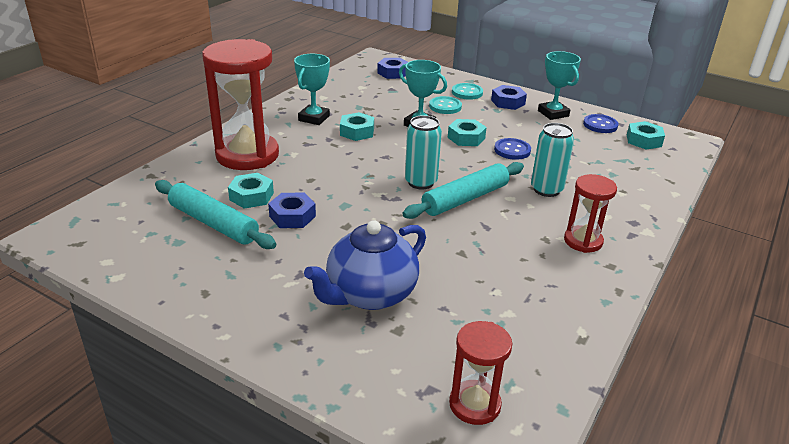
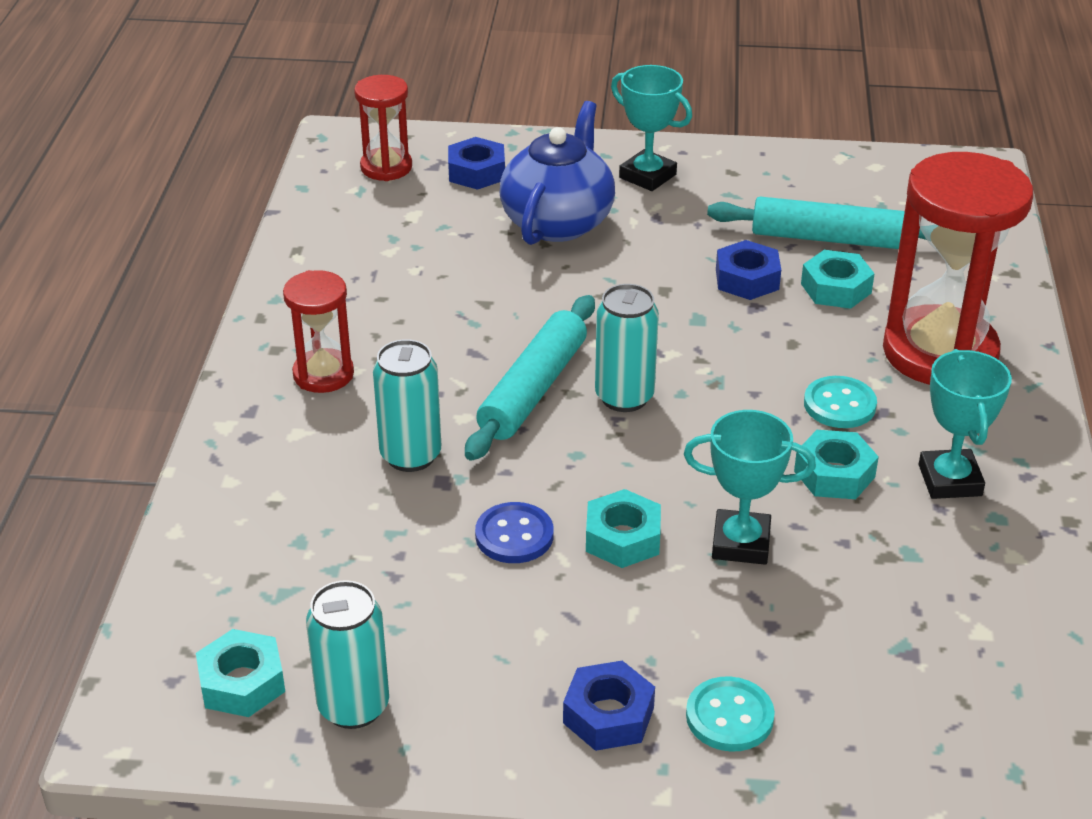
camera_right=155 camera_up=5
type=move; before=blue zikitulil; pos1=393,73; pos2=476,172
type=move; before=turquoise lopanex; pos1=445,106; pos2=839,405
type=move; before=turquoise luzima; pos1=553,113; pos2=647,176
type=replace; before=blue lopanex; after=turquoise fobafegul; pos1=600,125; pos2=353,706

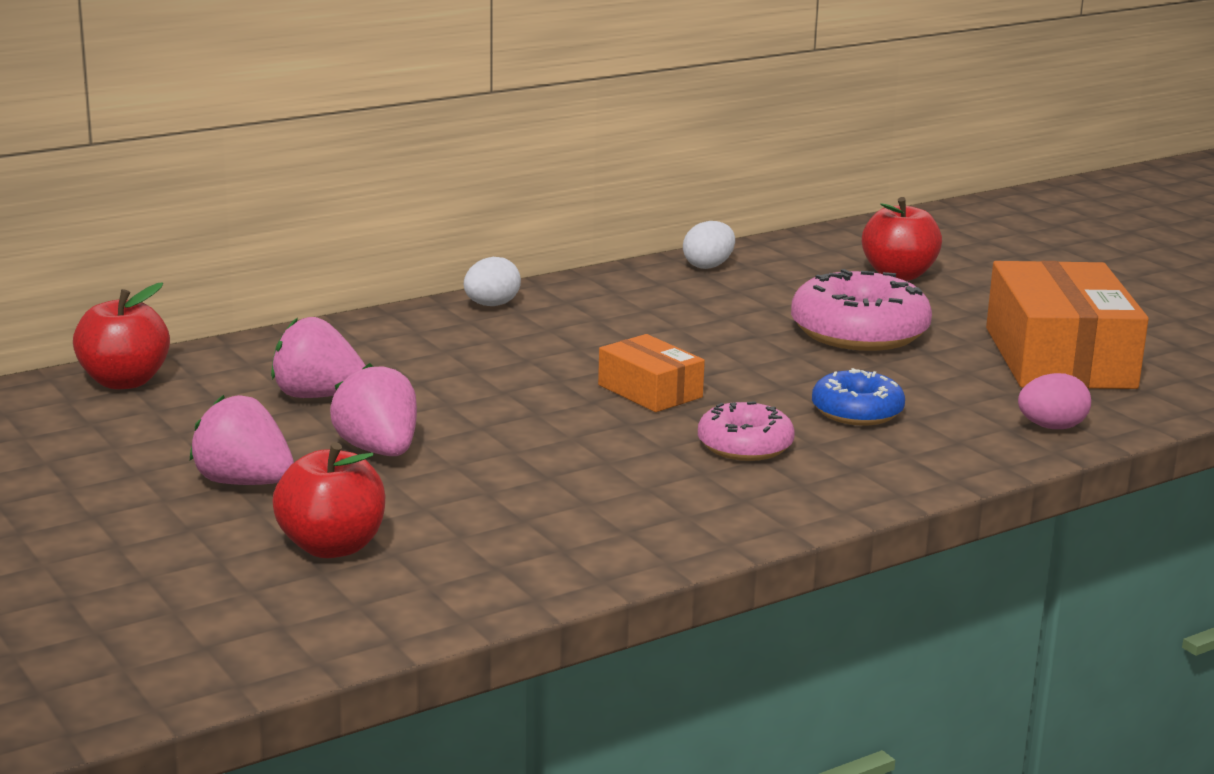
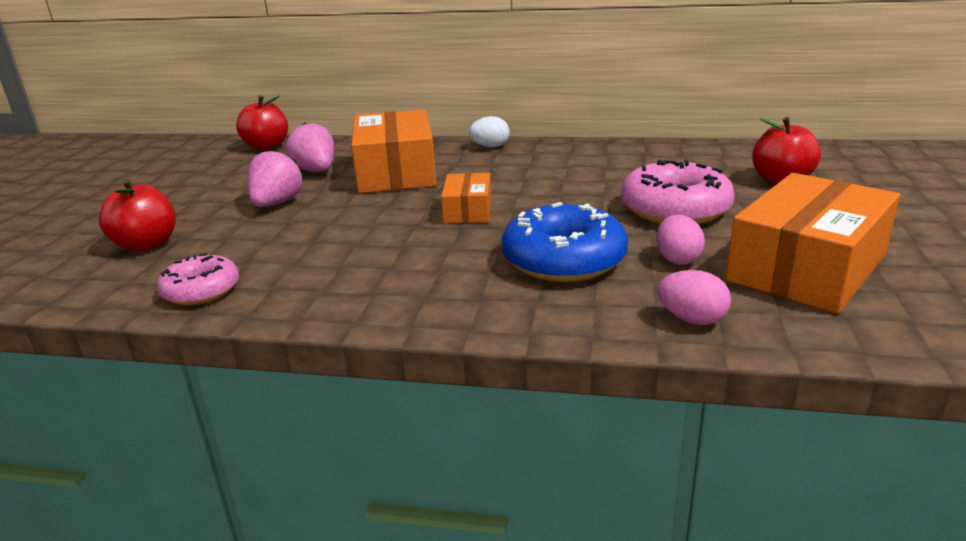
camera_right=45 camera_up=5
type=delete; before=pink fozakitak; pos1=244,483
type=delete; before=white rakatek; pos1=708,266
type=insert; after=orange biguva; pos2=396,172
type=insert; after=pink rakatek; pos2=677,259
type=move; before=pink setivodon; pos1=745,446; pos2=201,290
type=resize; before=blue setivodon; pos1=857,412; pos2=564,260; scale=1.66

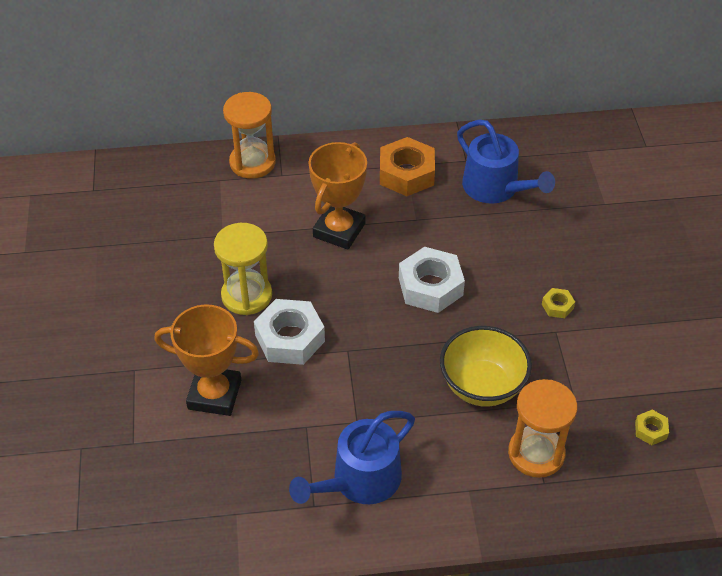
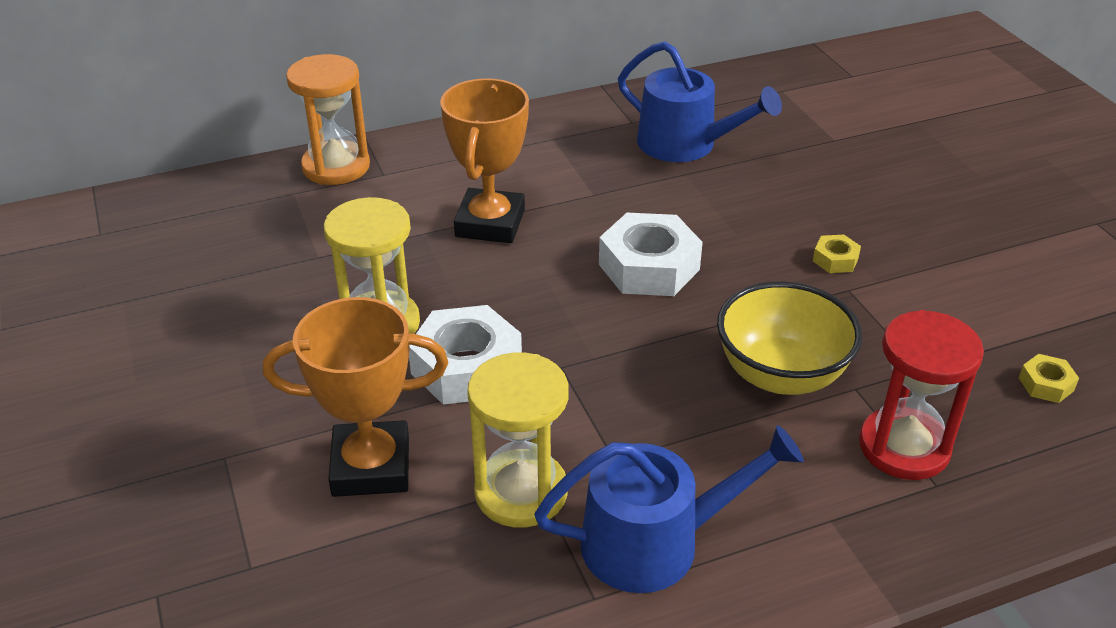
camera_right=-15 camera_up=-10
type=delete; before=orange zikitulil; pos1=406,173
type=insert; after=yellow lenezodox; pos2=521,492
type=recolor; before=orange lenezodox; after=red lenezodox; pos1=536,453; pos2=904,447
type=rotate; before=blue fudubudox; pos1=360,480; pos2=654,542; turn=-135

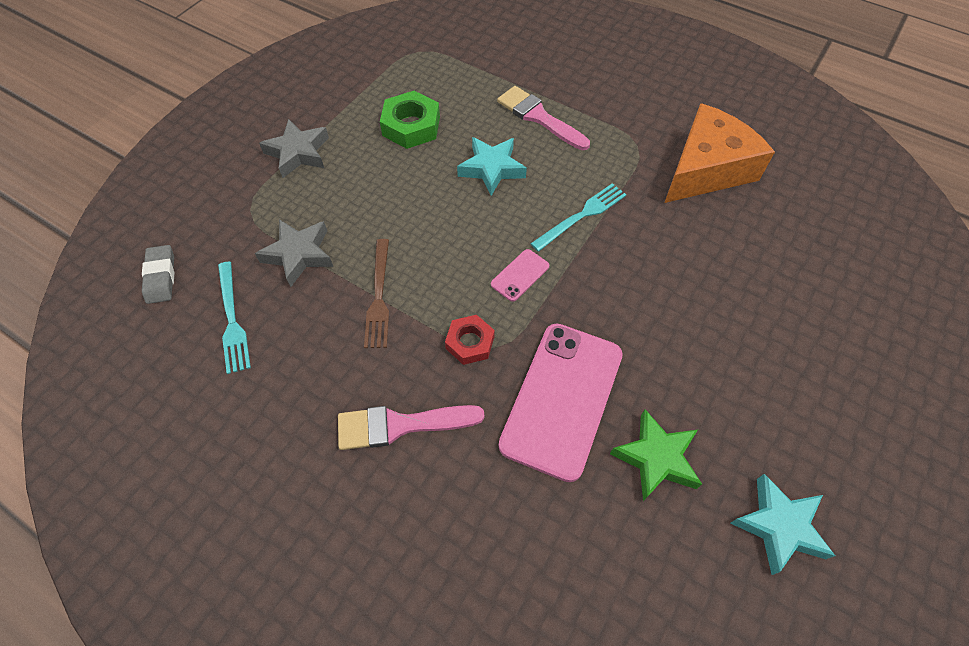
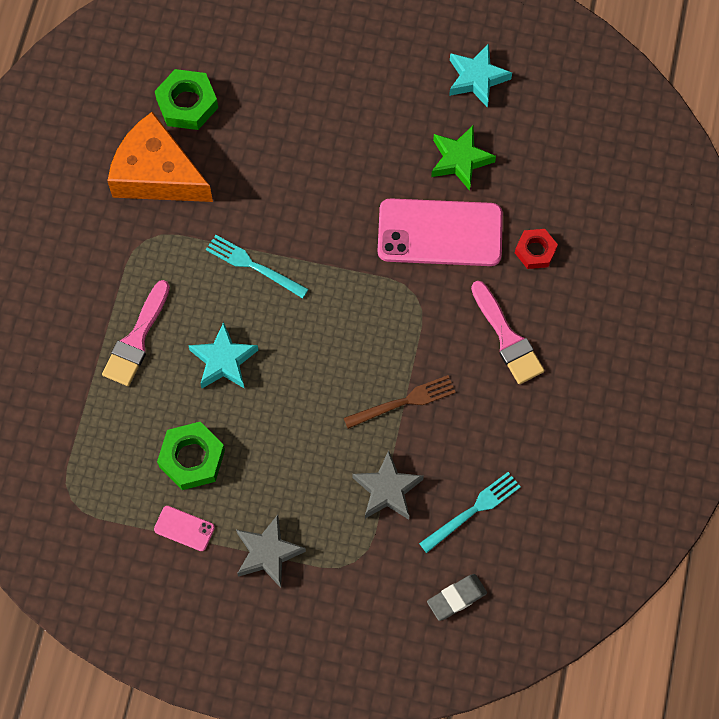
camera_right=-110 camera_up=10
type=insert; after=green zikitulil; pos2=187,104
type=move; before=red zikitulil; pos1=470,342; pos2=535,251
type=move; before=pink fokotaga; pos1=520,275; pos2=184,528

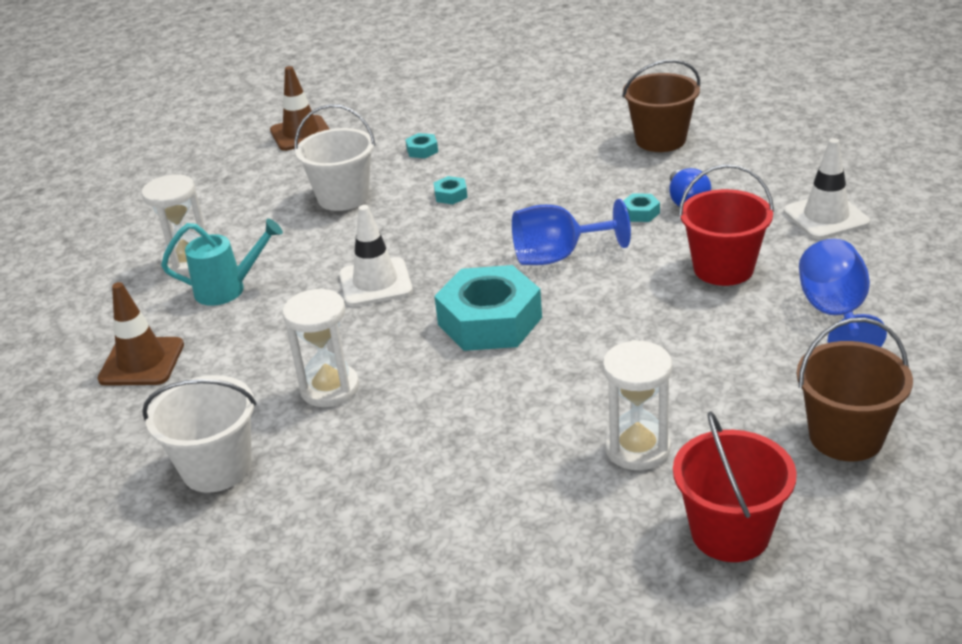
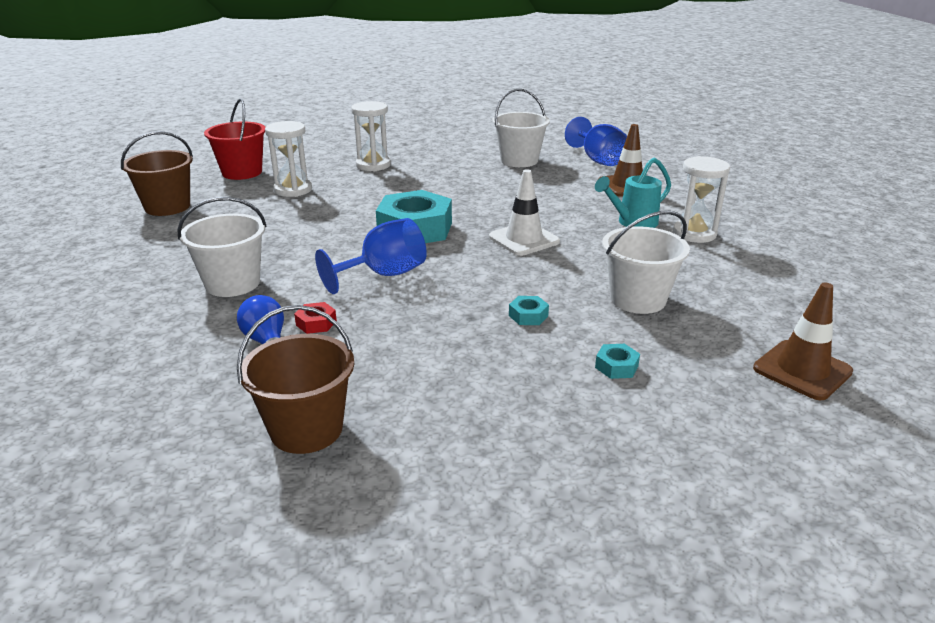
camera_right=155 camera_up=-5
type=delete; before=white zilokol; pos1=826,217
type=move; before=white lenezodox; pos1=330,388; pos2=373,165
type=move; before=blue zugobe; pos1=835,314; pos2=598,160
type=recolor; before=turquoise zikitulil; after=red zikitulil; pos1=640,213; pos2=316,323
type=recolor; before=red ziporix; after=white ziporix; pos1=723,268; pos2=232,283

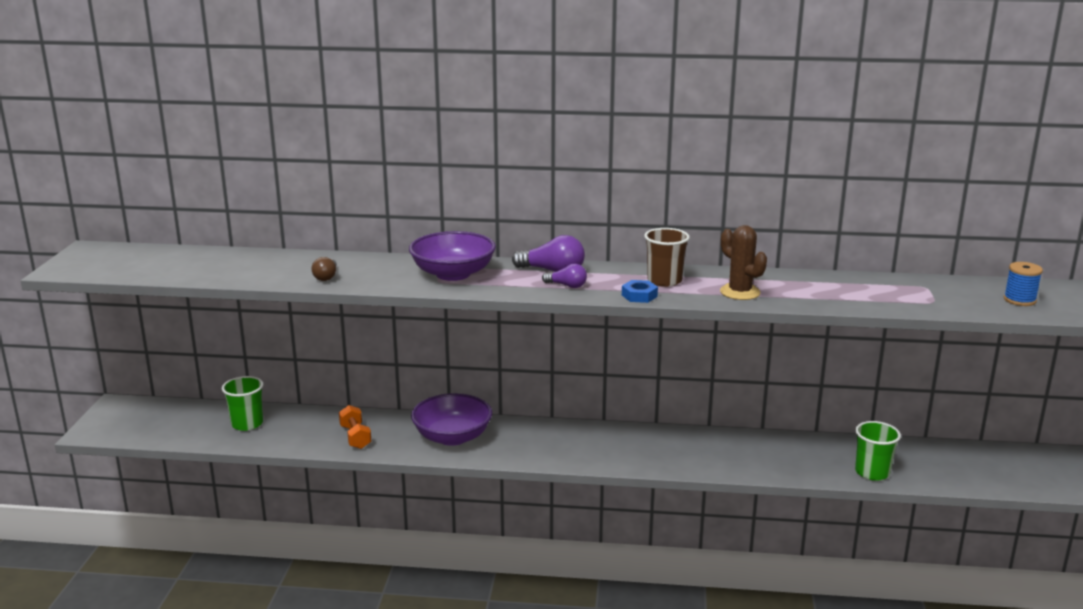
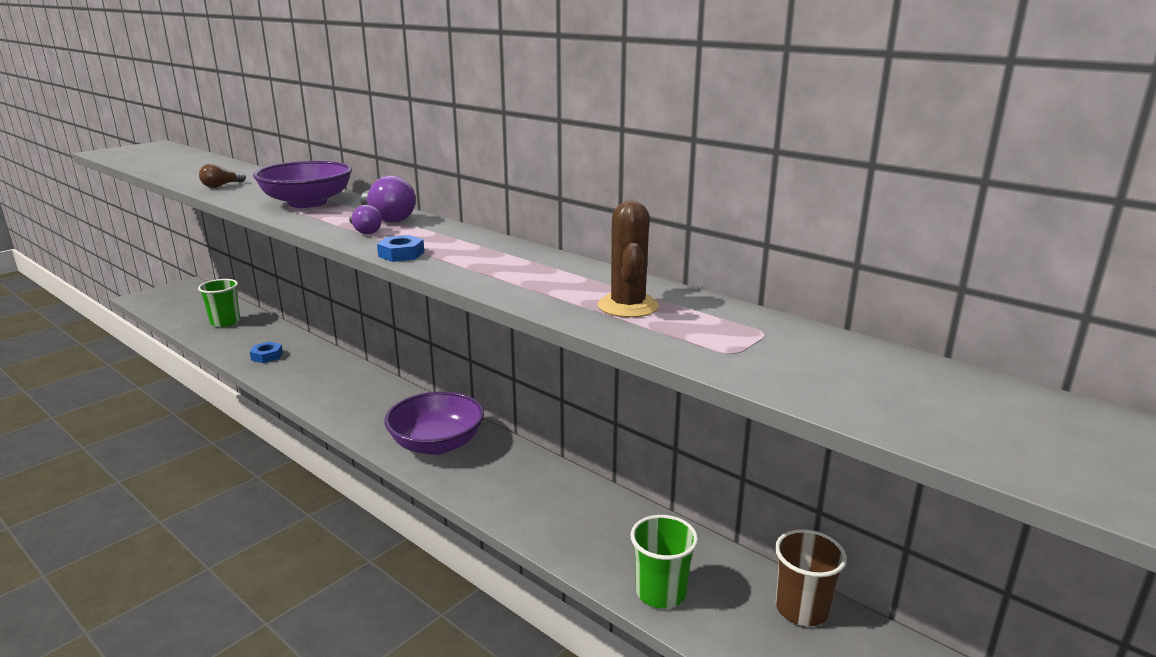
camera_right=35 camera_up=0
type=delete; before=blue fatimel; pos1=1019,300
type=move; before=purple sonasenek; pos1=452,437; pos2=437,444
type=move; before=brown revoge; pos1=664,281; pos2=801,609
type=move; before=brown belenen; pos1=740,292; pos2=628,306
type=replace; before=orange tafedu; after=blue zikitulil; pos1=355,437; pos2=267,356

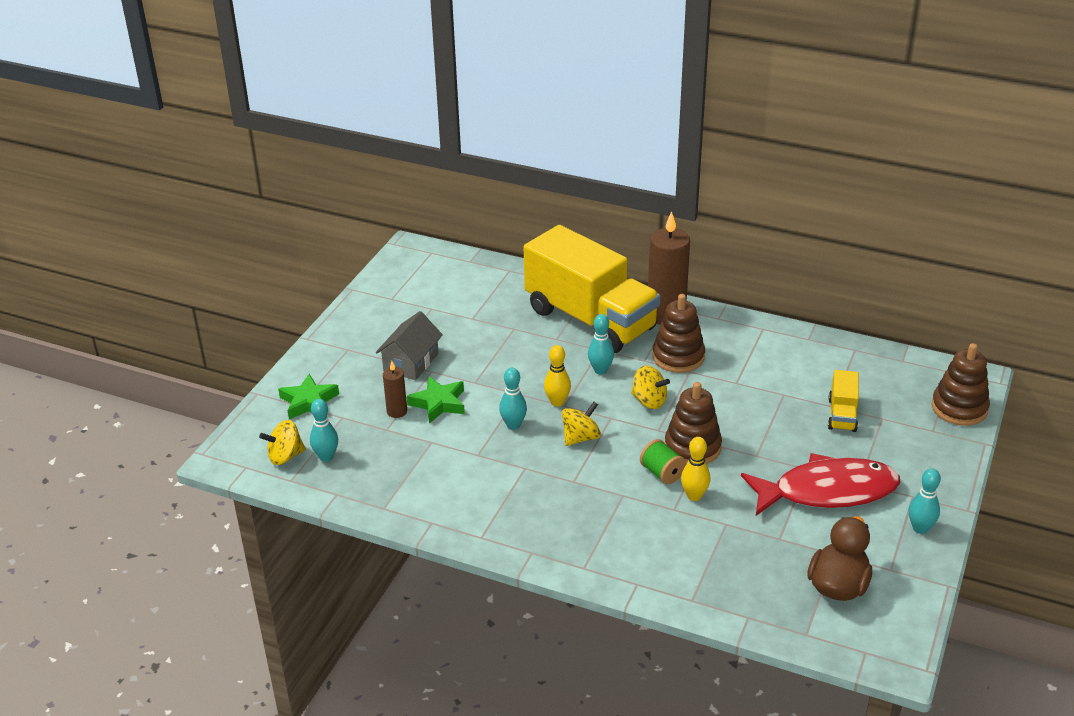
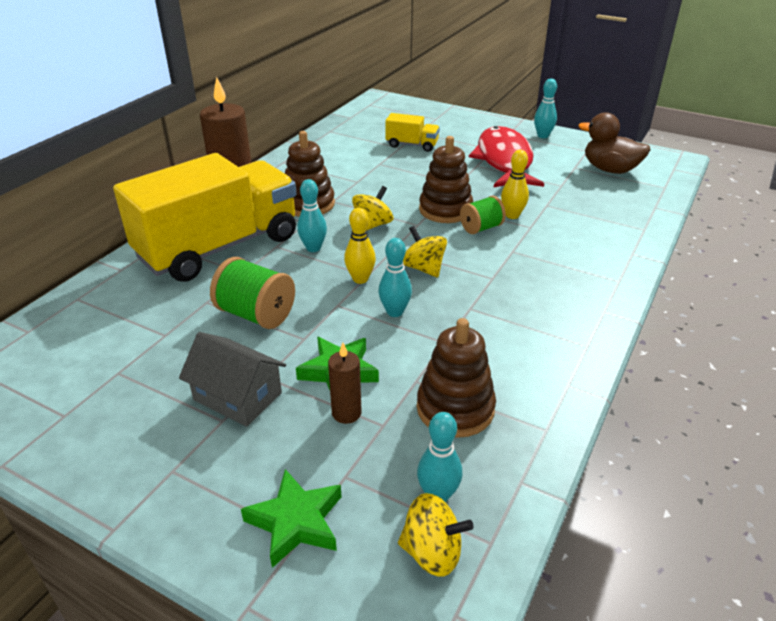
camera_right=-85 camera_up=0
type=insert; after=green fatimel; pos2=256,314
type=move; before=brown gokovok; pos1=959,408; pos2=455,408
type=rotate; before=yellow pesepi; pos1=285,456; pos2=432,552; turn=-60

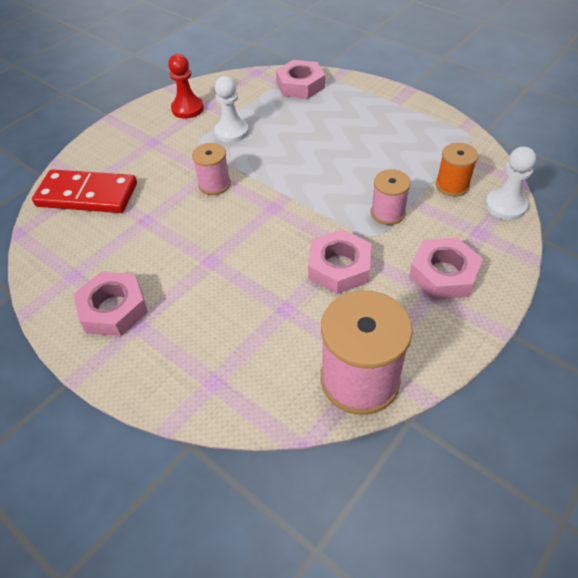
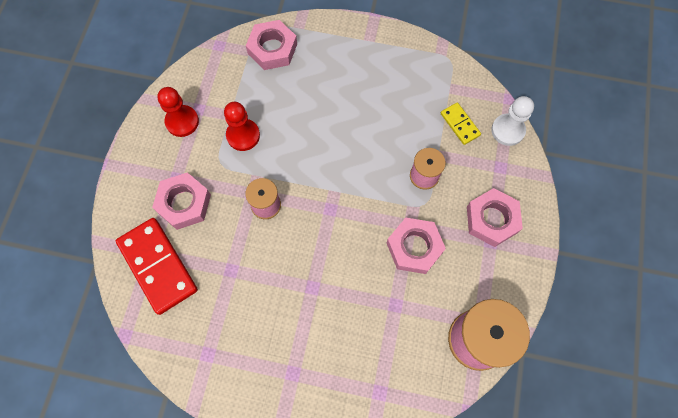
camera_right=-30 camera_up=20
type=move; before=pink zikitulil; pos1=113,309; pos2=184,203
type=replace; before=orange fatimel; after=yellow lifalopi; pos1=452,185; pos2=460,124
type=recolor; before=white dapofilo; after=red dapofilo; pos1=231,132; pos2=243,135
type=rotate; before=red lifalopi; pos1=87,195; pos2=158,266; turn=75

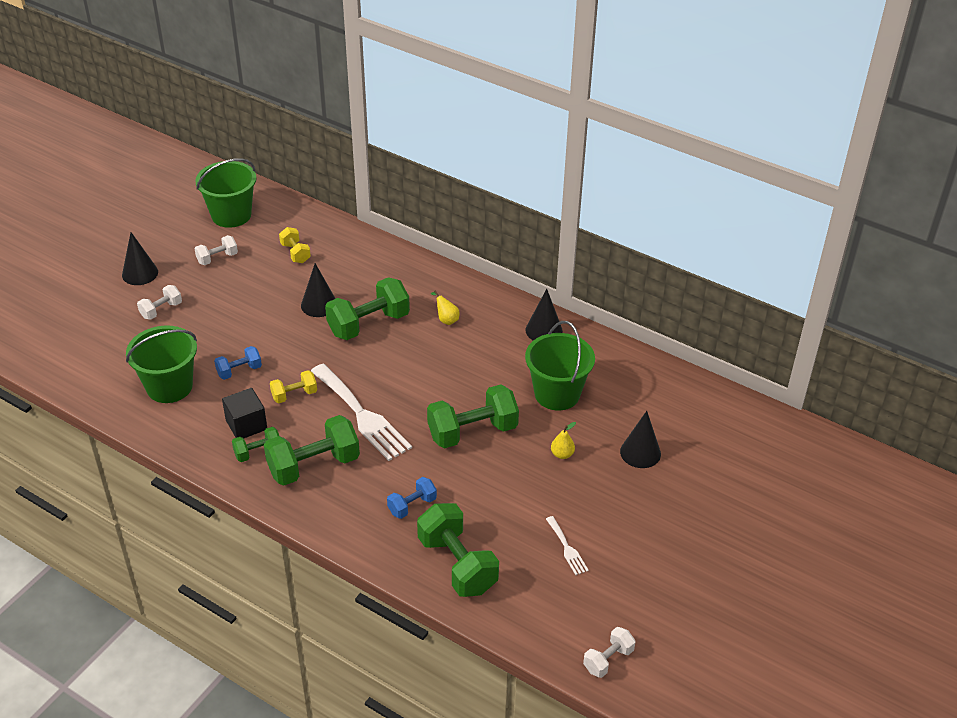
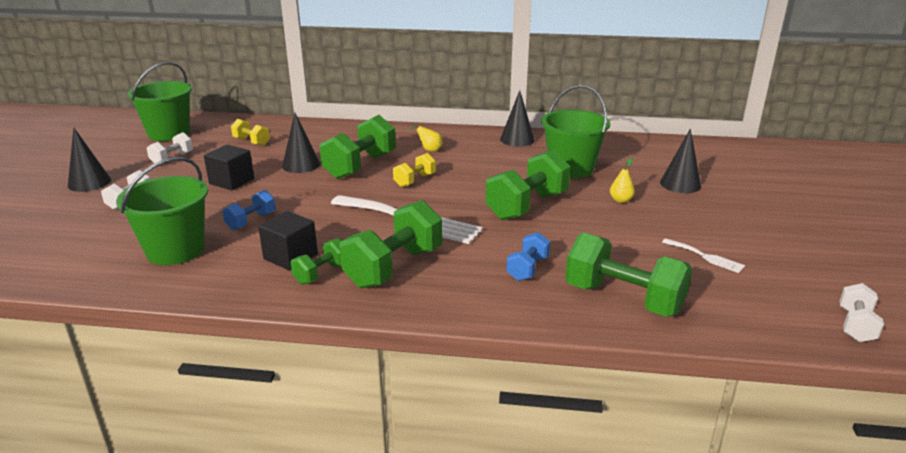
camera_right=-25 camera_up=-15
type=insert; after=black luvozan; pos2=231,181
type=move; before=yellow tafedu; pos1=294,395; pos2=415,180

